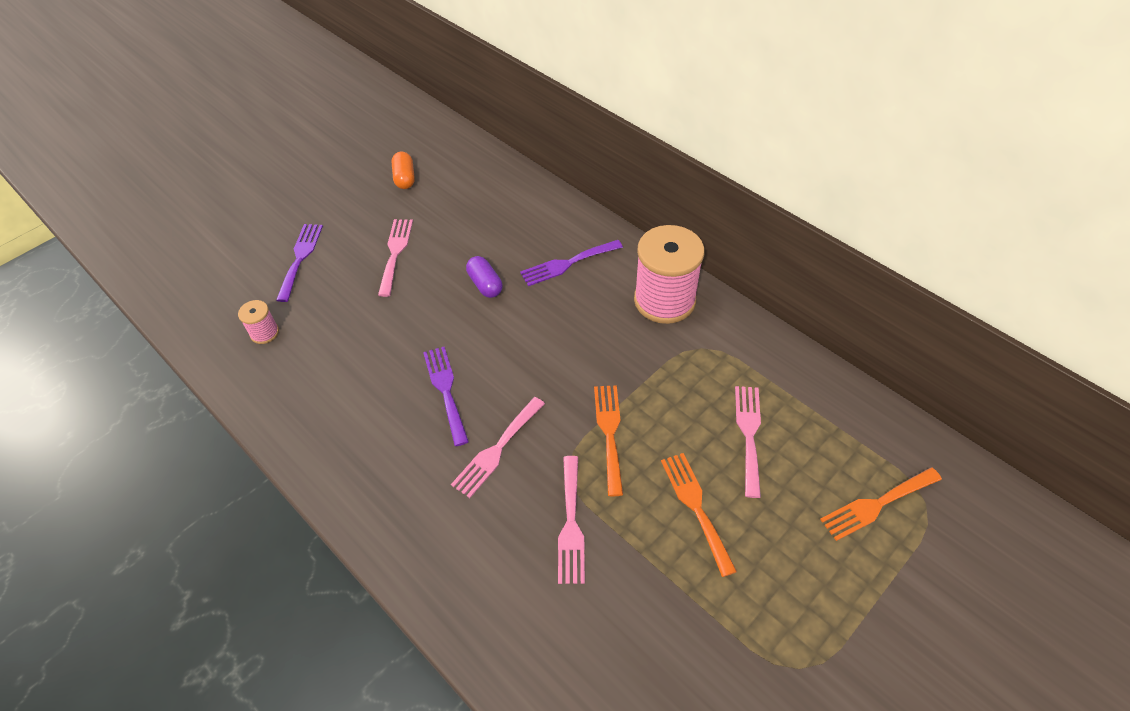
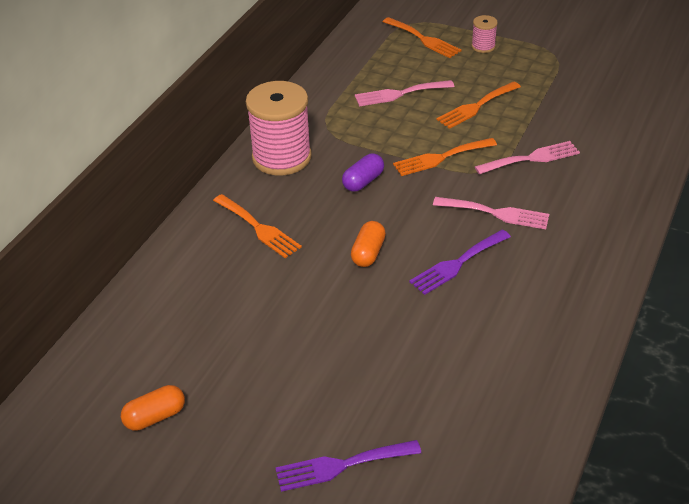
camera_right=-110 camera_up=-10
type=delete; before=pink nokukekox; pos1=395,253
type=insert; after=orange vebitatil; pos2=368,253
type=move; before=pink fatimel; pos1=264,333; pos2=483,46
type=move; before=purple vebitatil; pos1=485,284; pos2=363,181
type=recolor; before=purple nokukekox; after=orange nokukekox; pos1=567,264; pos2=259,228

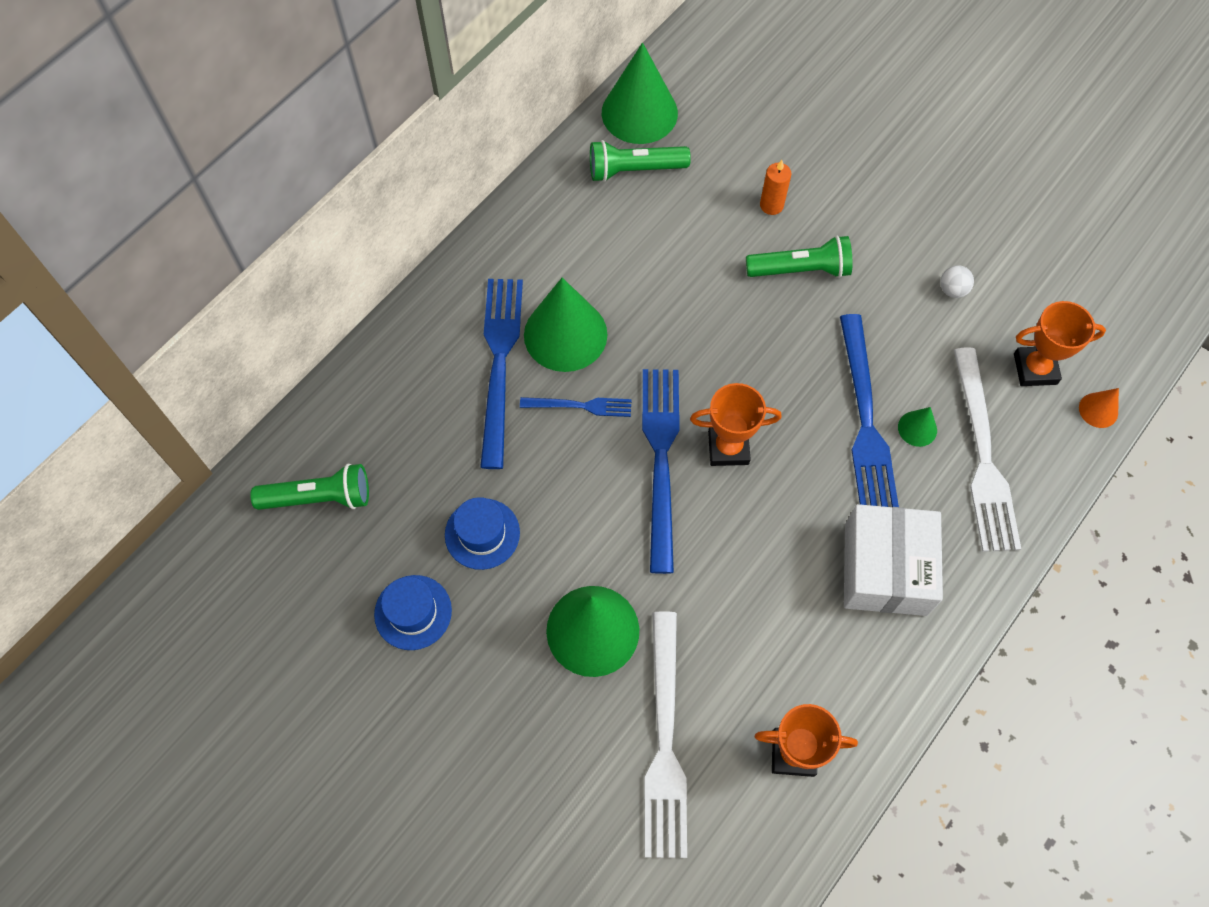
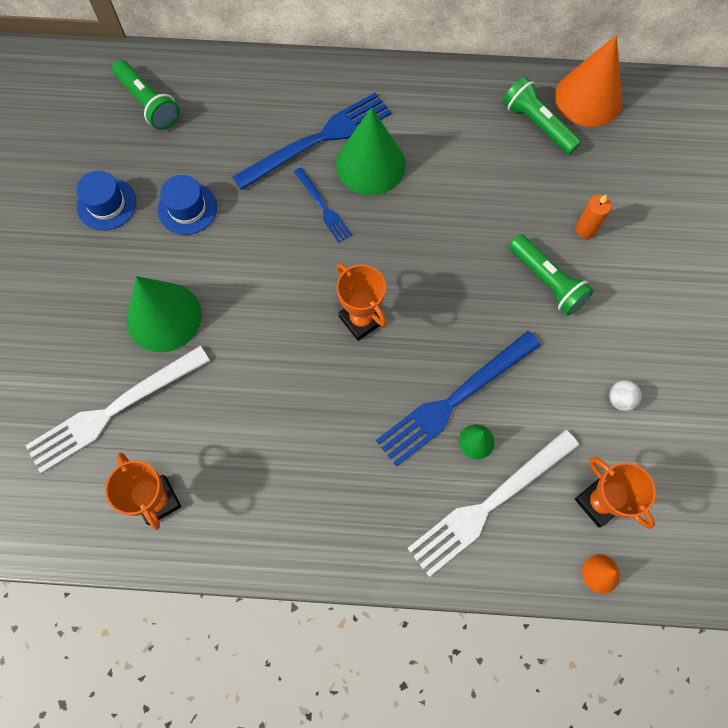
camera_right=55 camera_up=5
type=delete; before=blue nokukekox; pos1=661,459
type=delete; before=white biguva; pos1=885,569
type=recolor; before=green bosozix; after=orange bosozix; pos1=639,112; pos2=588,98

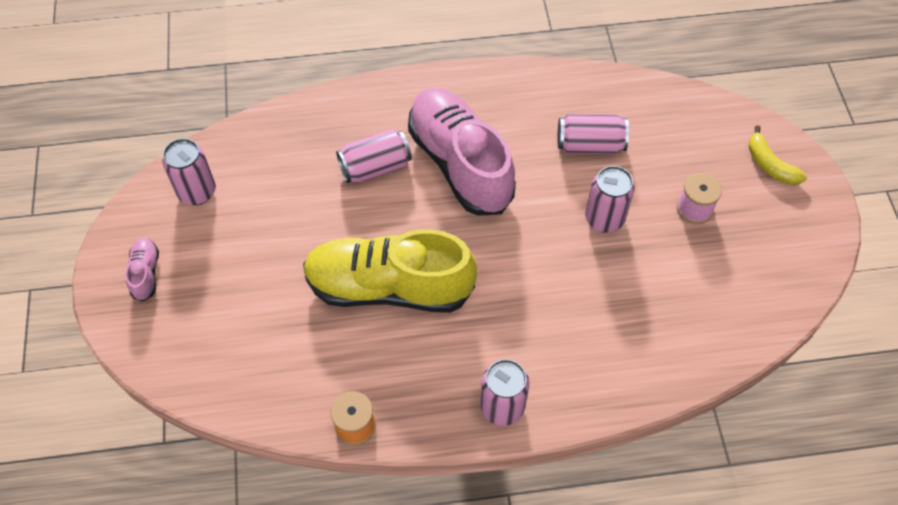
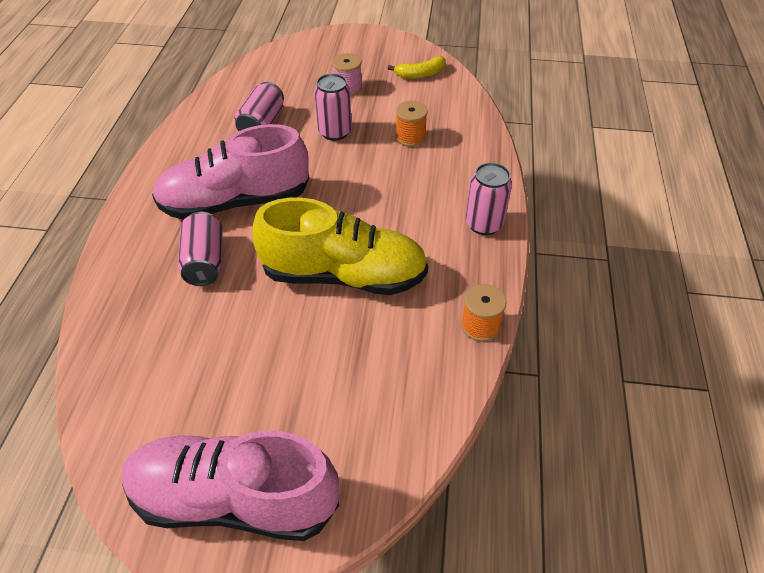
camera_right=-75 camera_up=-10
type=delete; before=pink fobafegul; pos1=197,192
type=insert; after=orange fatimel; pos2=410,137
type=move; before=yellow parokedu; pos1=770,165; pos2=420,74
type=rotate; before=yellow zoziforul; pos1=389,287; pos2=344,275; turn=-105
type=resize; before=pink zoziforul; pos1=145,273; pos2=234,499; scale=2.43

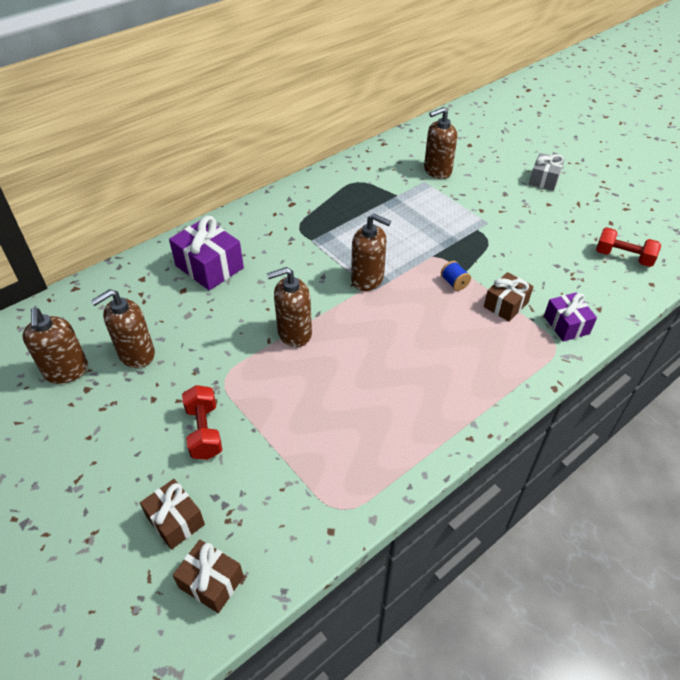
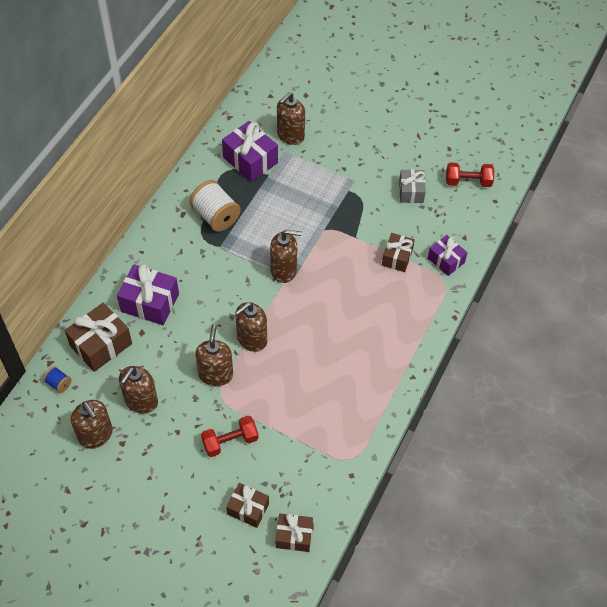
camera_right=-25 camera_up=10
type=insert; after=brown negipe; pos2=101,345
type=insert; after=white fatimel; pos2=216,216
type=insert; after=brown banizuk; pos2=216,374
type=insert; after=purple negipe; pos2=250,160
type=move; before=blue fatimel; pos1=454,283; pos2=59,383
type=move; before=grey negipe; pos1=544,180; pos2=411,192
type=rotate; before=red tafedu; pos1=204,431; pos2=230,441; turn=-75

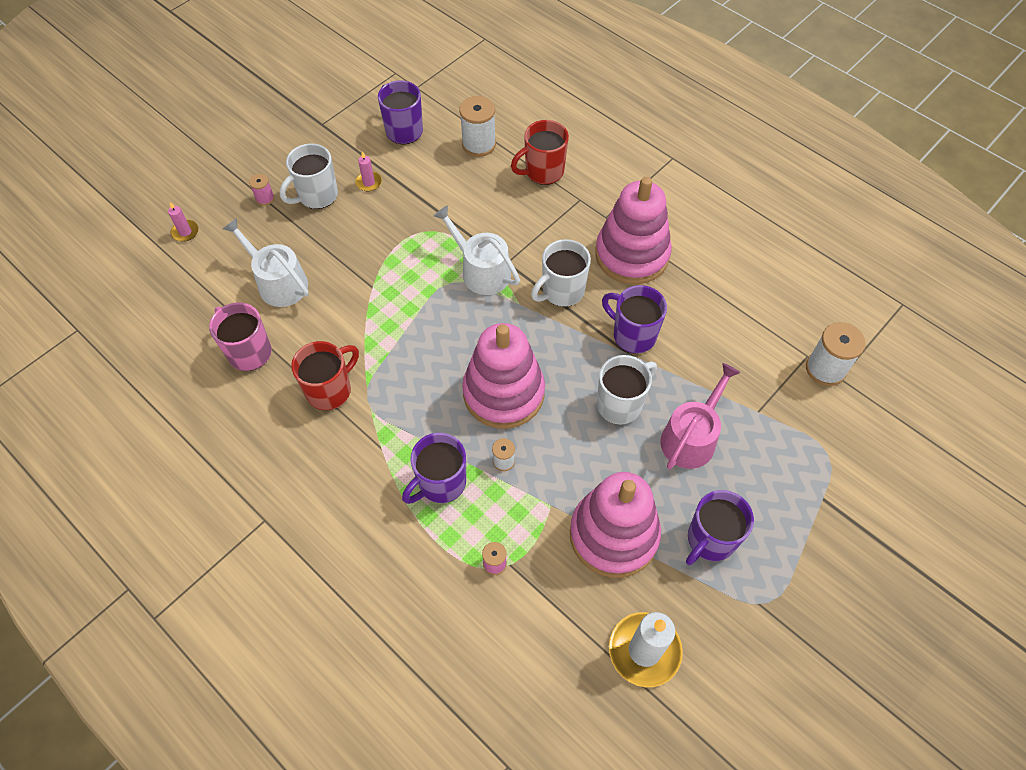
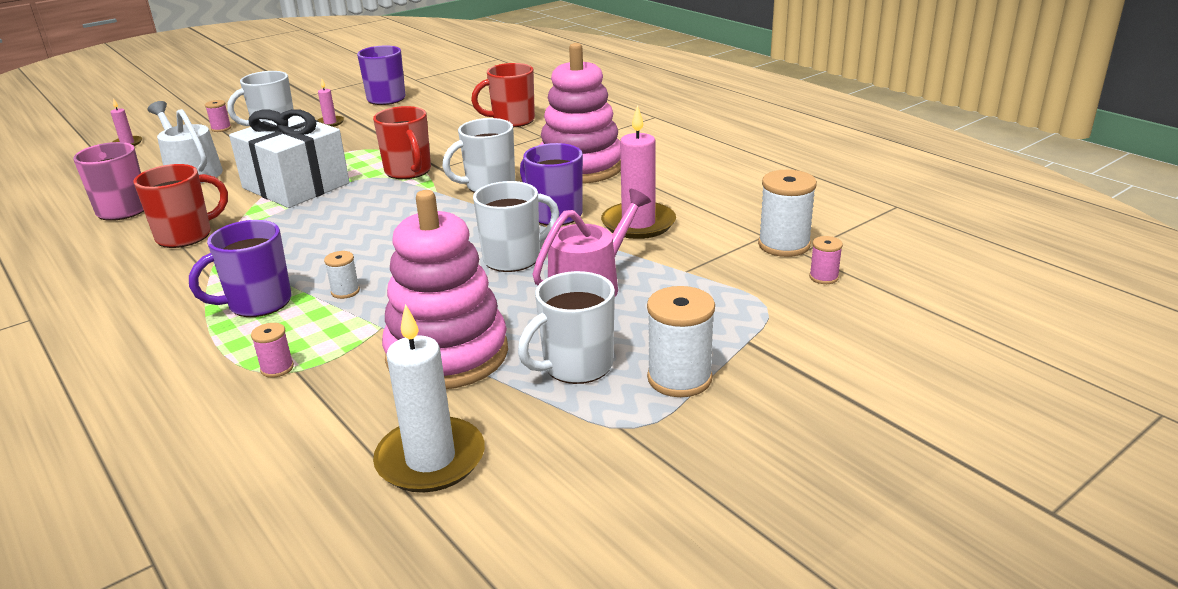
camera_right=10 camera_up=-30
type=delete; before=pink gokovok; pos1=503,393
type=insert; after=white negipe; pos2=296,186
type=insert; after=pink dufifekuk; pos2=638,224
type=insert; after=pink fatimel; pos2=823,277
type=move; before=white fatimel; pos1=479,144; pos2=679,378
type=replace; before=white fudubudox; after=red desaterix; pos1=481,270; pos2=408,171
type=recolor; before=purple desaterix; after=white desaterix; pos1=710,540; pos2=576,366

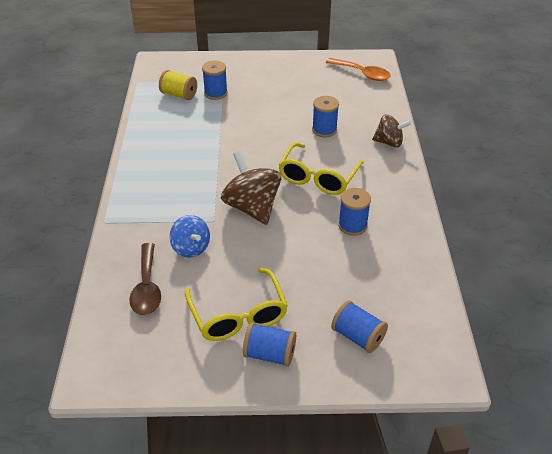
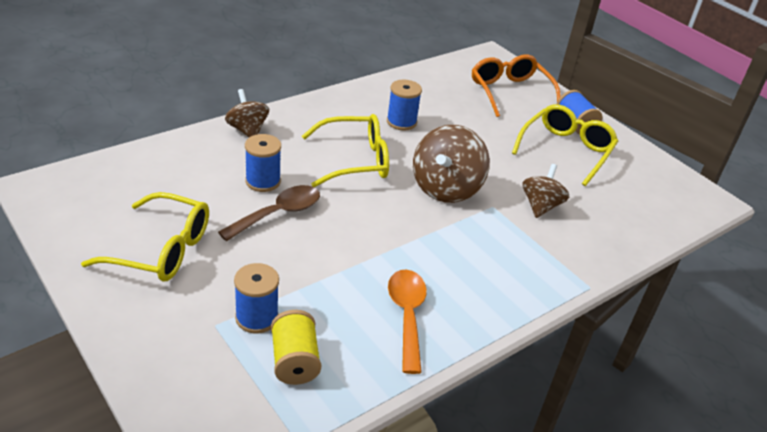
camera_right=-130 camera_up=-5
type=insert; after=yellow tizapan; pos2=161,249
type=move; before=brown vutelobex; pos1=147,287; pos2=278,213
type=move; before=orange vutelobex; pos1=362,74; pos2=407,315
type=replace; before=blue fatimel; after=orange tizapan; pos1=358,336; pos2=510,92
type=recolor; before=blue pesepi; after=brown pesepi; pos1=191,248; pos2=540,206

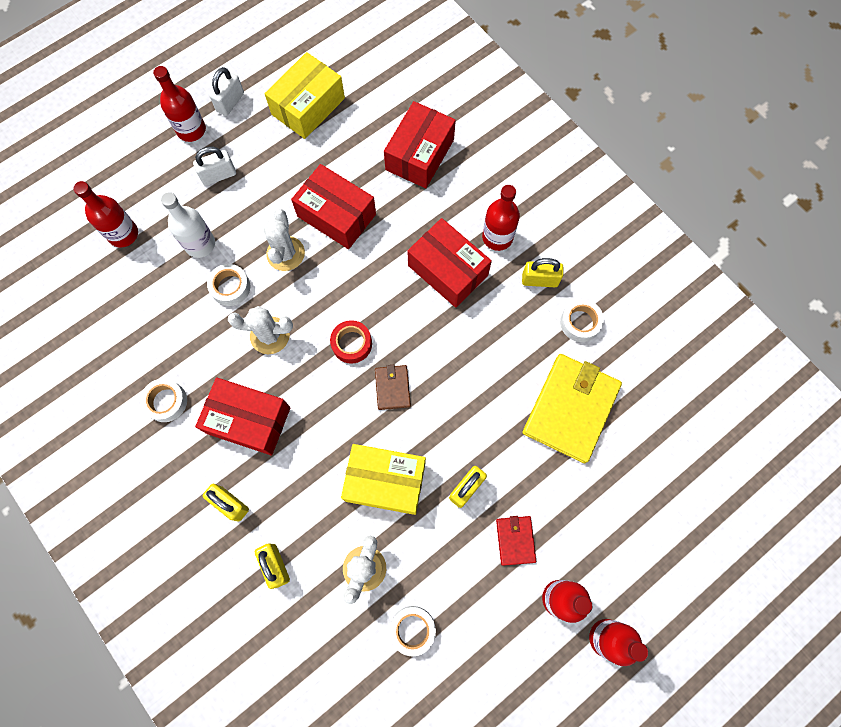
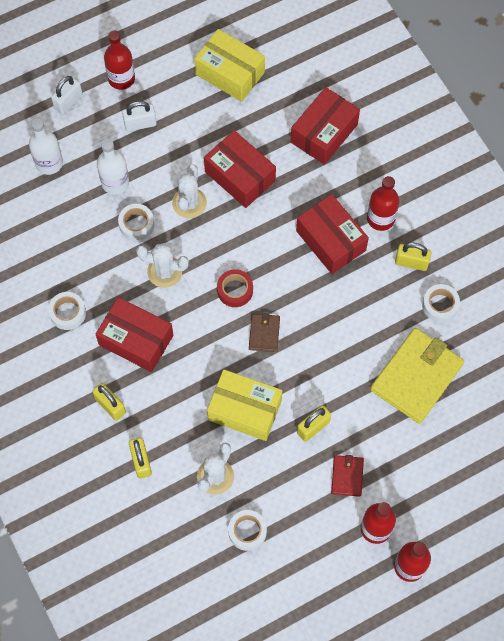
camera_right=10 camera_up=-5
type=move; before=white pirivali; pos1=230,102; pos2=68,102
type=recolor; before=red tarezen; after=white tarezen; pos1=123,234; pos2=49,163
type=rotate; before=yellow biguva; pos1=308,106; pos2=230,73; turn=75

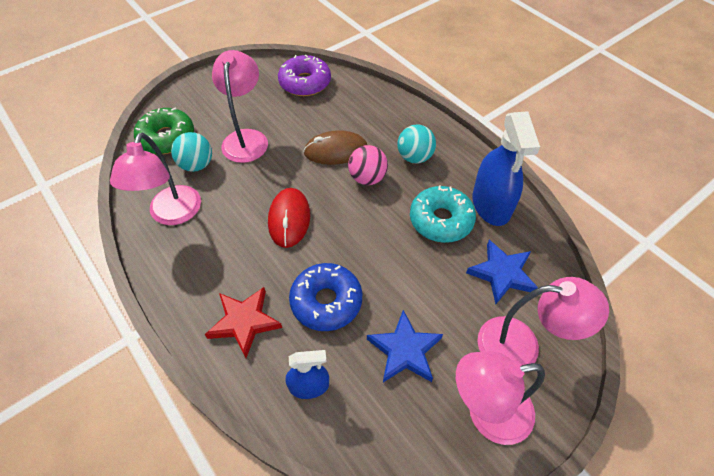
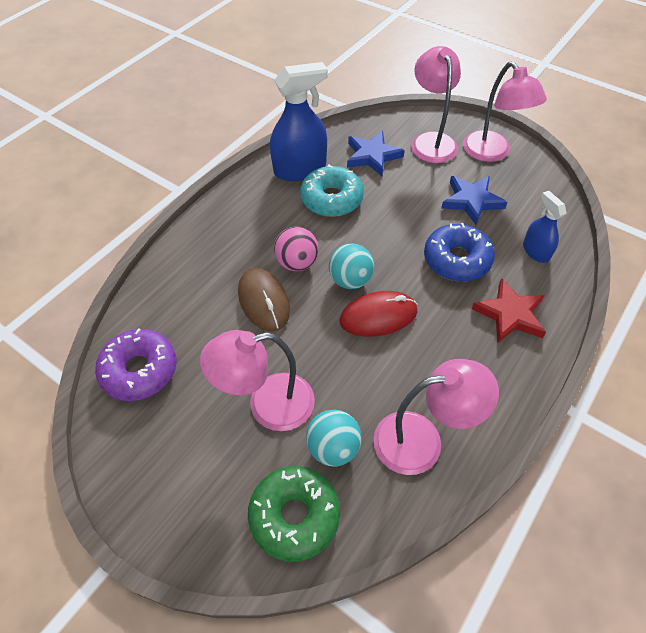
camera_right=-105 camera_up=0
type=move; before=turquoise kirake; pos1=414,157; pos2=350,280

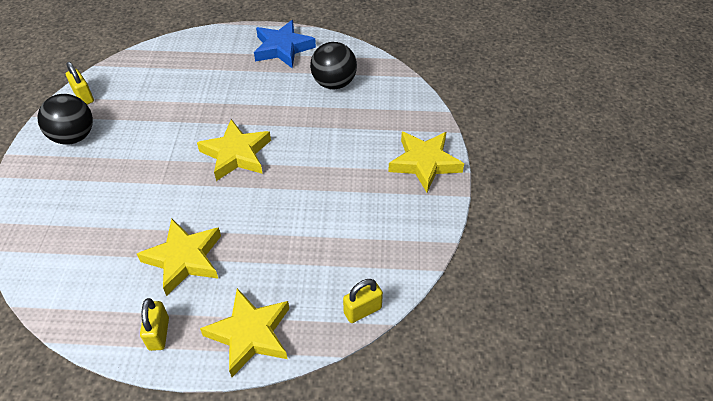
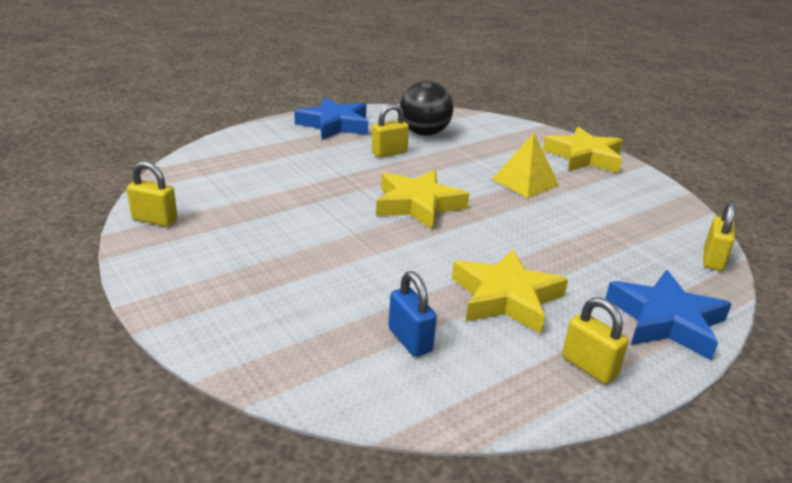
camera_right=-40 camera_up=-20
type=delete; before=black kirake; pos1=74,136
type=insert; after=yellow pirivali; pos2=389,153
type=insert; after=blue pirivali; pos2=410,340
type=insert; after=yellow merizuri; pos2=525,182
type=recolor; before=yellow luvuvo; after=blue luvuvo; pos1=250,334; pos2=666,321

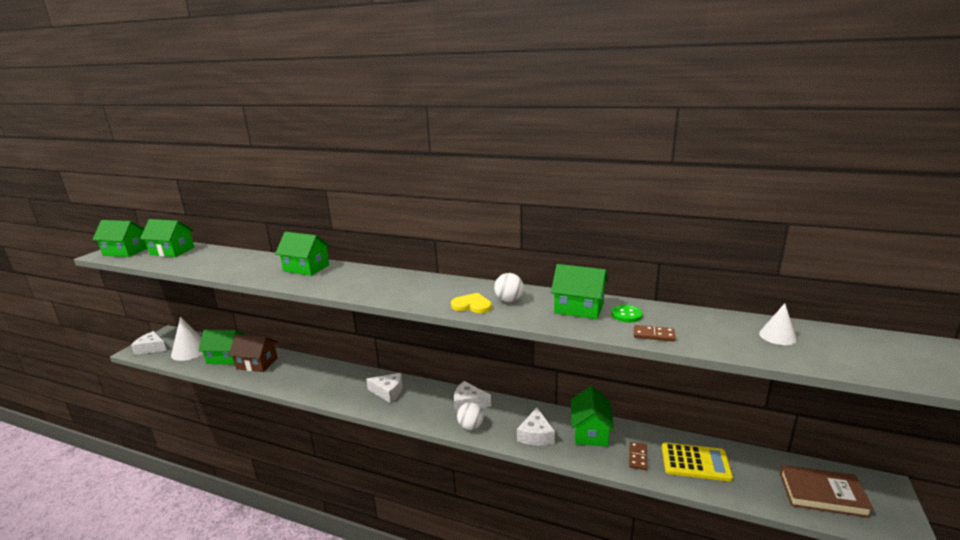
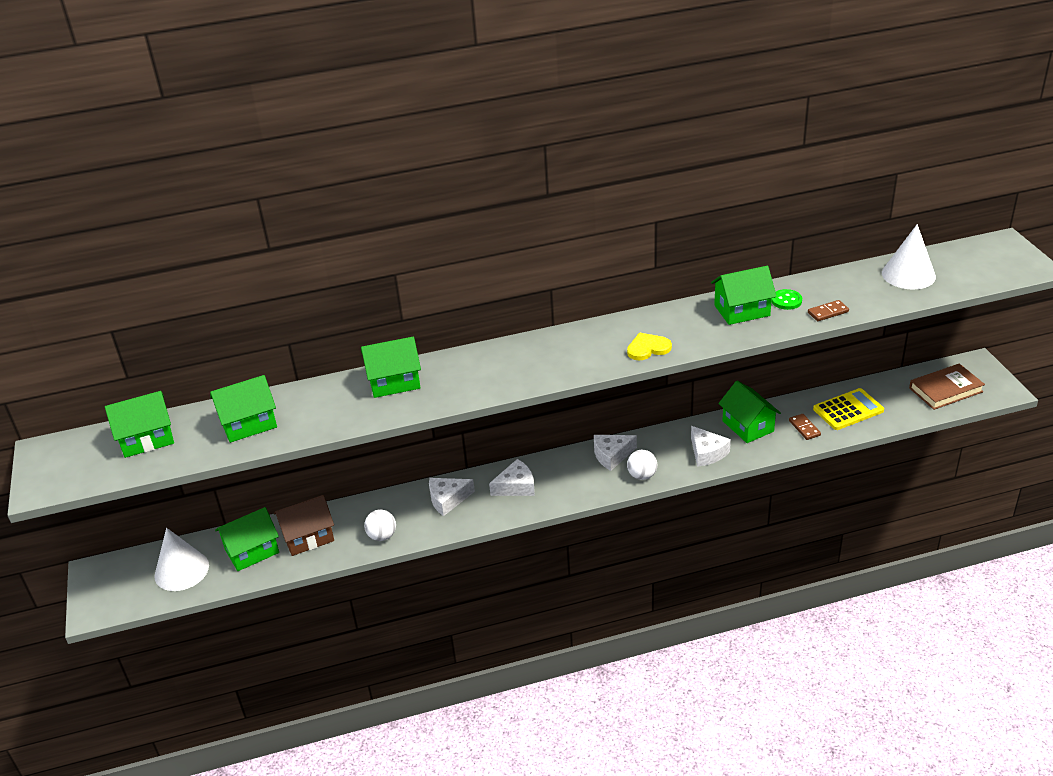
camera_right=-35 camera_up=15
type=move; before=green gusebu; pos1=126,251; pos2=248,423
type=move; before=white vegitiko; pos1=151,348; pos2=447,499
type=move; before=white kirake; pos1=509,300; pos2=382,536
type=resize; before=white bosozix; pos1=777,336; pos2=908,274; scale=1.74

